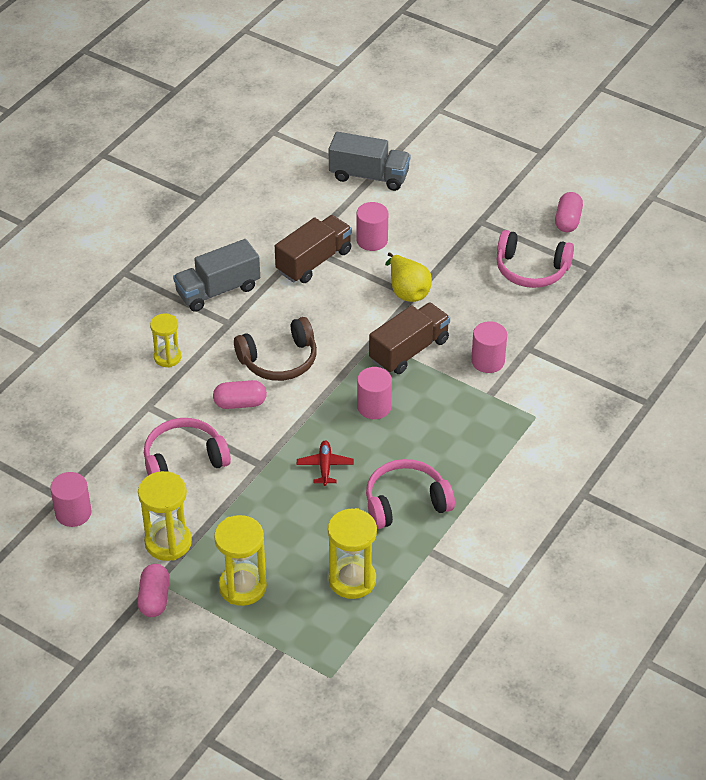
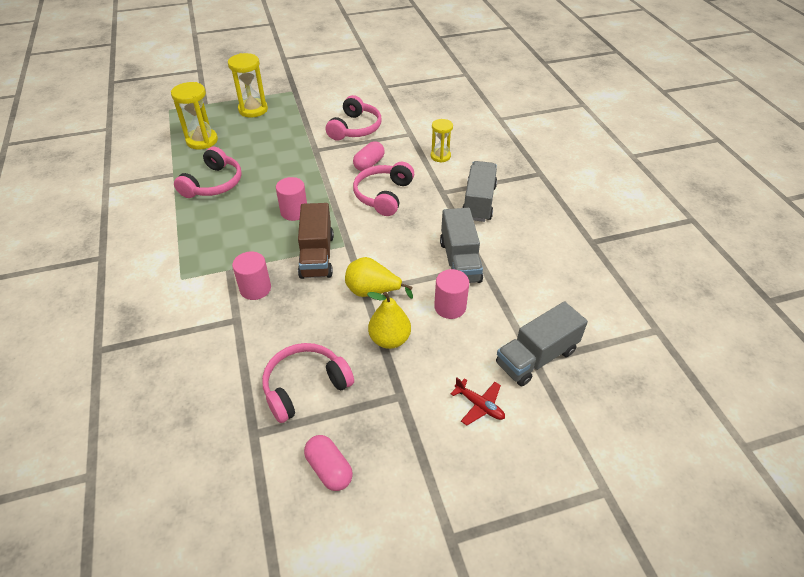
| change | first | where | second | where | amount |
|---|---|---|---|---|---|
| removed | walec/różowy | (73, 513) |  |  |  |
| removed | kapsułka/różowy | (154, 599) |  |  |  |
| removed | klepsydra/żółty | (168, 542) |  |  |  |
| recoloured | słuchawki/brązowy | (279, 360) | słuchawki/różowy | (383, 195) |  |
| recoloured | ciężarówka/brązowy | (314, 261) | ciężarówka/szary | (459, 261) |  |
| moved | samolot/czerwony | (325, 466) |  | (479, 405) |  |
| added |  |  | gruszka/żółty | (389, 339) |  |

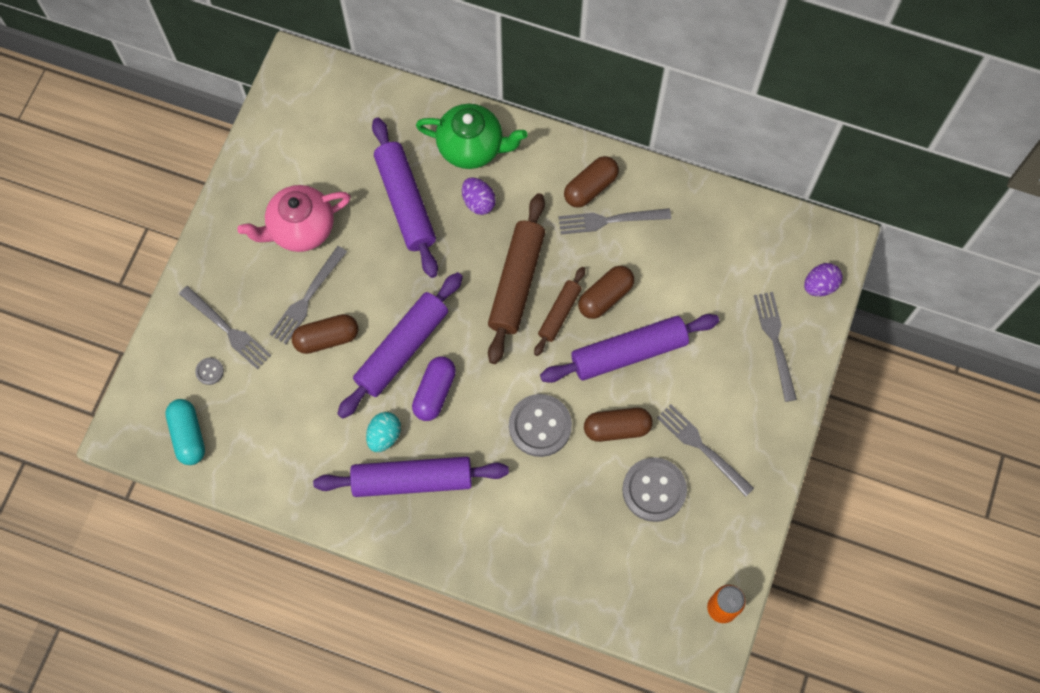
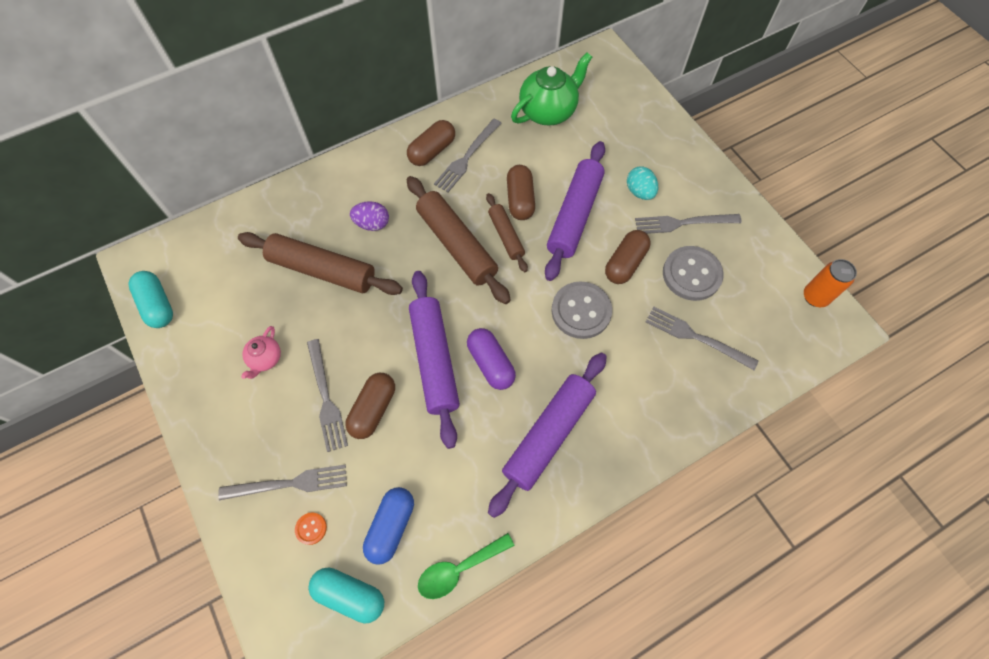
| change | first | where | second | where | amount |
|---|---|---|---|---|---|
| recoloured | guzik/szary | (209, 371) | guzik/pomarańczowy | (311, 528) |  |
| resized | imbryk/różowy | (301, 229) |  | (265, 359) | x0.52 |
| moved | jajko/turkusowy | (384, 436) |  | (639, 192) |  |
| recoloured | wałek do ciasta/fioletowy | (405, 202) | wałek do ciasta/brązowy | (322, 270) |  |
| moved | imbryk/zielony | (471, 147) |  | (548, 111) |  |
| turned | kapsułka/brązowy | (590, 187) |  | (432, 151) | 45 degrees clockwise |
| moved | widelec/szary | (775, 342) |  | (696, 337) |  |
| removed | jajko/fioletowy | (820, 286) |  |  |  |
| added |  |  | kapsułka/turkusowy | (157, 305) |  |
| added |  |  | kapsułka/niebieski | (391, 526) |  |
| added |  |  | łyżka/zielony | (459, 569) |  |

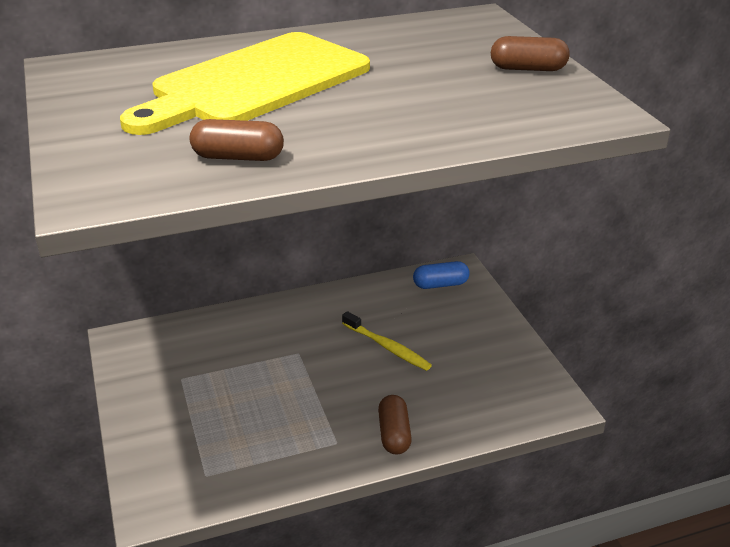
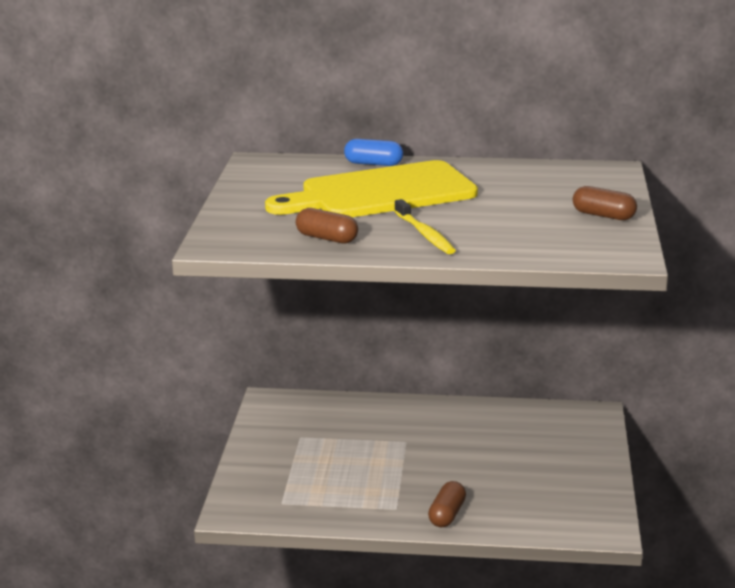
| change | first | where | second | where | amount |
|---|---|---|---|---|---|
| moved | szczoteczka do zębów/żółty | (387, 347) |  | (425, 234) |  |
| moved | kapsułka/niebieski | (440, 284) |  | (373, 164) |  |

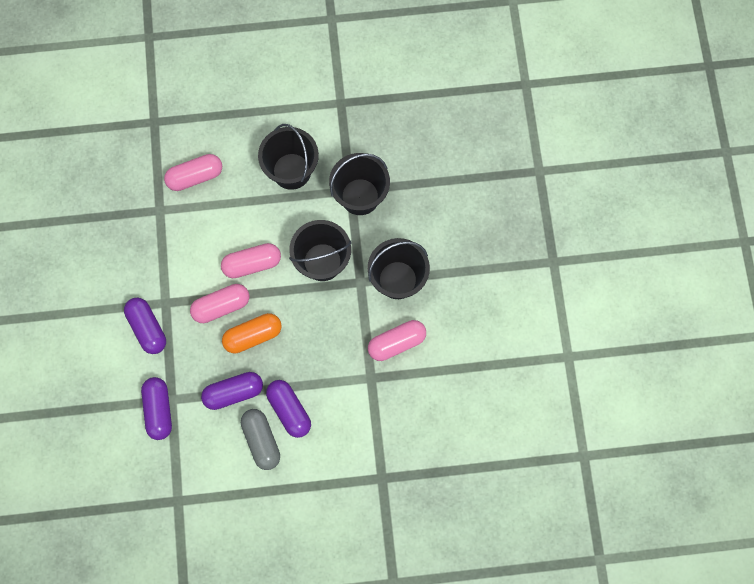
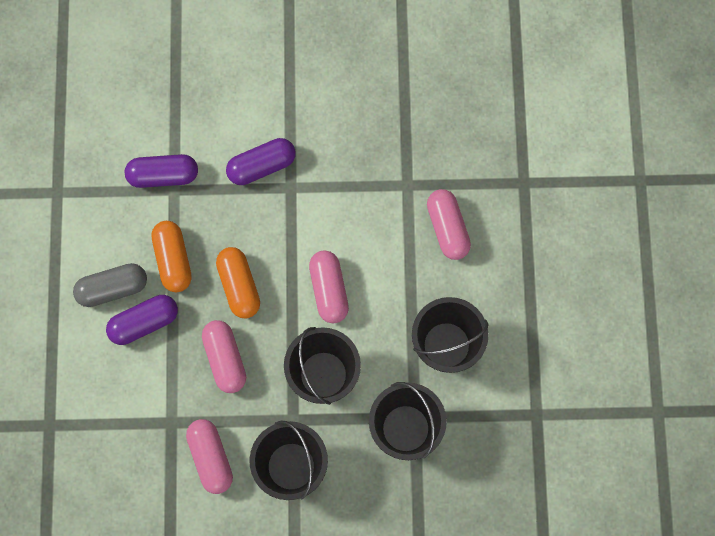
| change | first | where | second | where | amount |
|---|---|---|---|---|---|
| moved | kapsułka/różowy | (221, 306) |  | (225, 359) |  |
| recoloured | kapsułka/fioletowy | (233, 392) | kapsułka/pomarańczowy | (173, 260) |  |

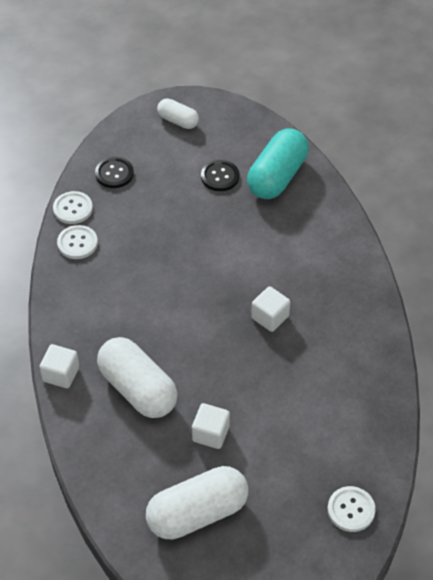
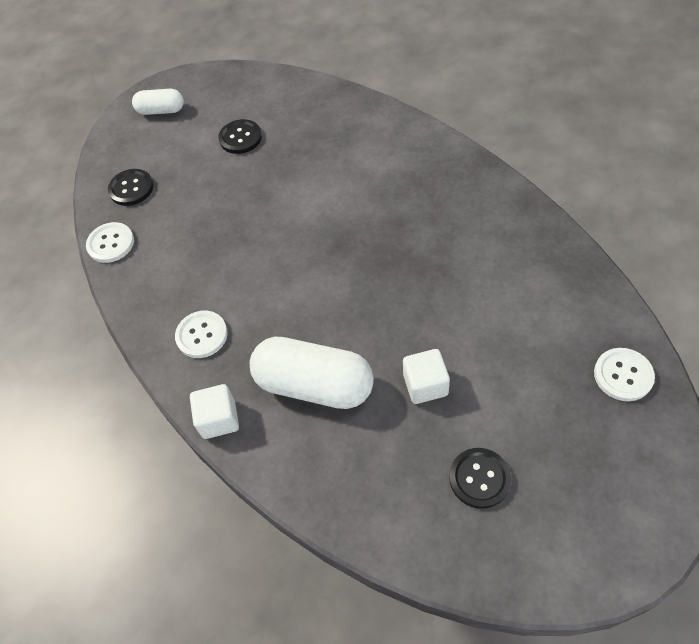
| change | first | where | second | where | amount |
|---|---|---|---|---|---|
| moved | guzik/biały | (77, 243) |  | (202, 335) |  |
| replaced | kapsułka/biały | (197, 513) | guzik/czarny | (479, 478) |  |
| removed | kapsułka/turkusowy | (277, 177) |  |  |  |
| removed | sześcian/biały | (270, 317) |  |  |  |

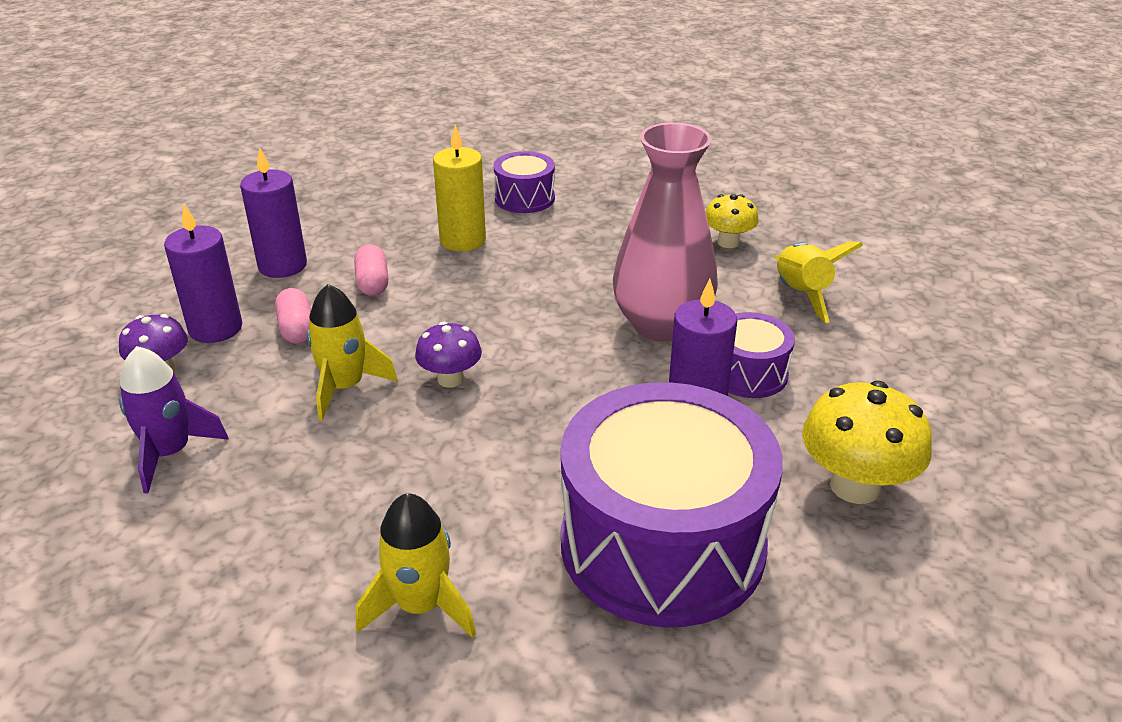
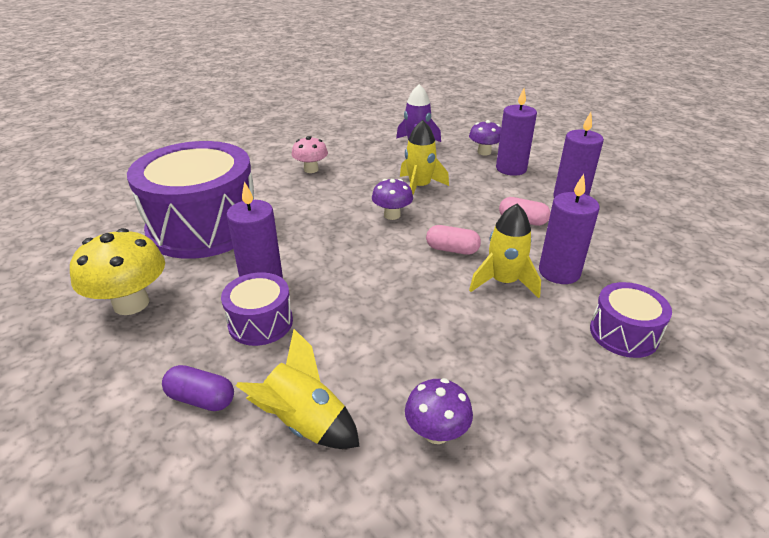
| change | first | where | second | where | amount |
|---|---|---|---|---|---|
| moved | kapsułka/różowy | (297, 329) |  | (452, 250) |  |
| moved | rakieta/żółty | (420, 606) |  | (503, 282) |  |
| recoloured | świeca/żółty | (463, 240) | świeca/fioletowy | (559, 272) |  |
| removed | wazon/różowy | (661, 325) |  |  |  |
| recoloured | grzyb/żółty | (728, 242) | grzyb/fioletowy | (436, 432) |  |
| added |  |  | kapsułka/fioletowy | (201, 399) |  |
| added |  |  | grzyb/różowy | (311, 169) |  |

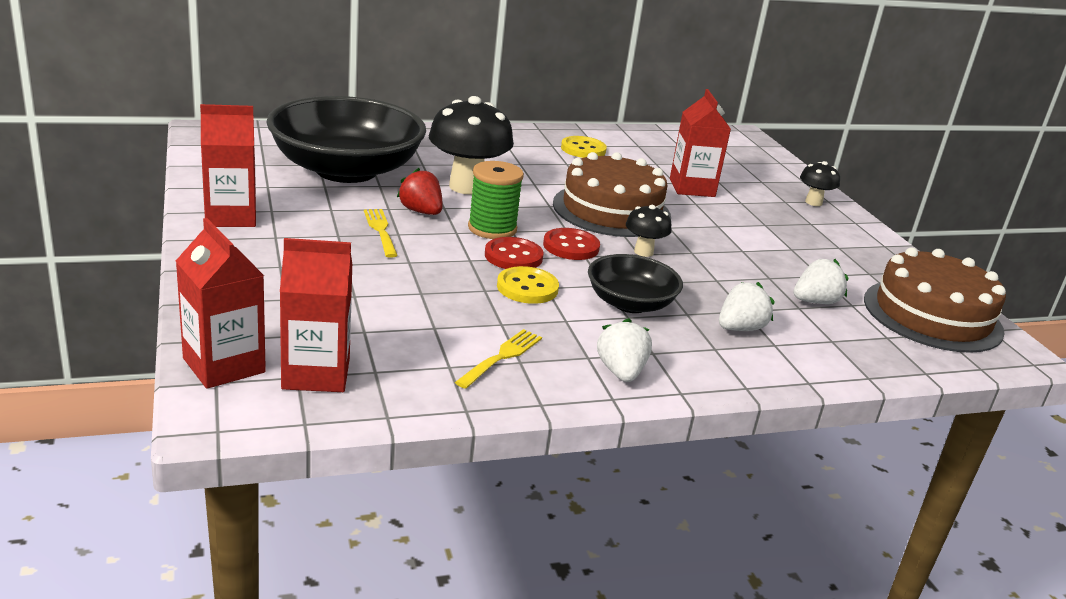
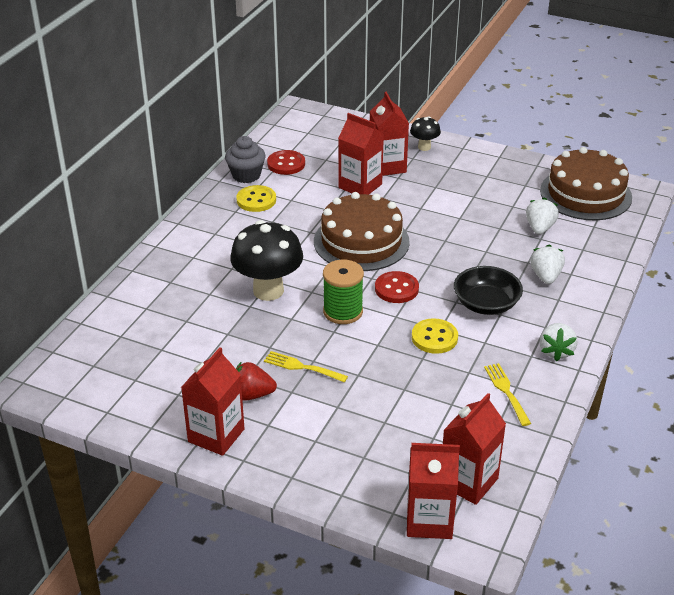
| change | first | where | second | where | amount |
|---|---|---|---|---|---|
| removed | miska/czarny | (346, 170) |  |  |  |
| moved | truskawka/czerwony | (421, 212) |  | (252, 395) |  |
| moved | guzik/czerwony | (513, 256) |  | (286, 164) |  |
| turned | truskawka/biały | (621, 372) |  | (556, 351) | 120 degrees counterclockwise |
| removed | grzyb/czarny | (643, 252) |  |  |  |
| added |  |  | muffinka/szary | (246, 175) |  |
| added |  |  | karton mleka/czerwony | (387, 166) |  |

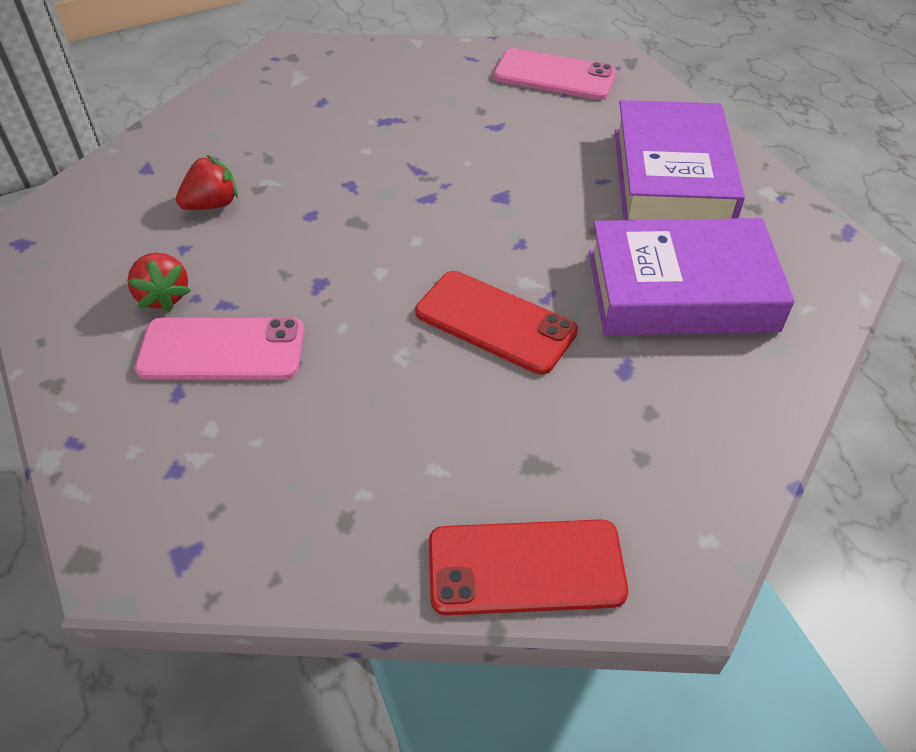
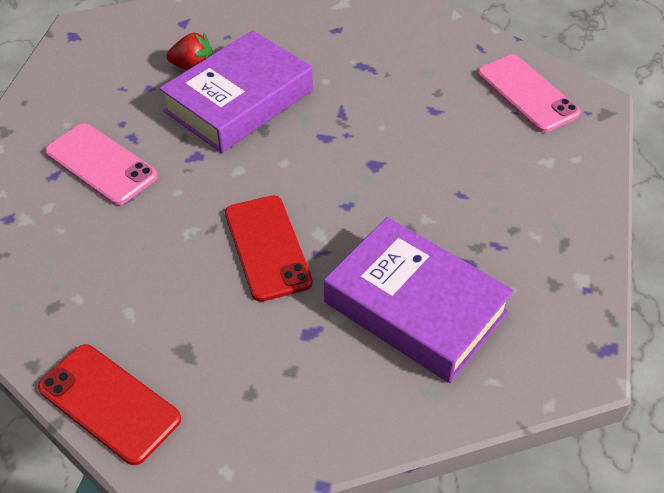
| change | first | where | second | where | amount |
|---|---|---|---|---|---|
| removed | truskawka/czerwony | (163, 296) |  |  |  |
| moved | książka/fioletowy | (671, 177) |  | (239, 101) |  |

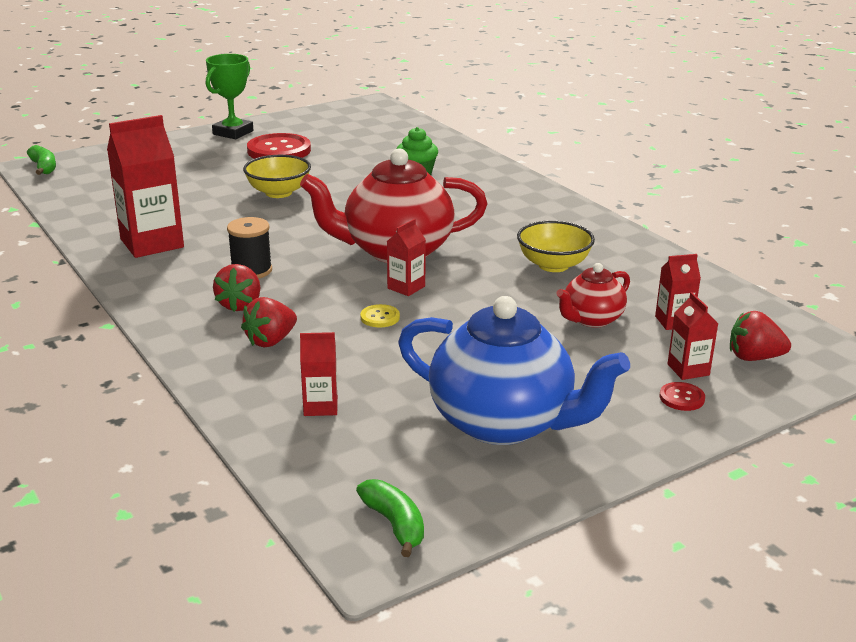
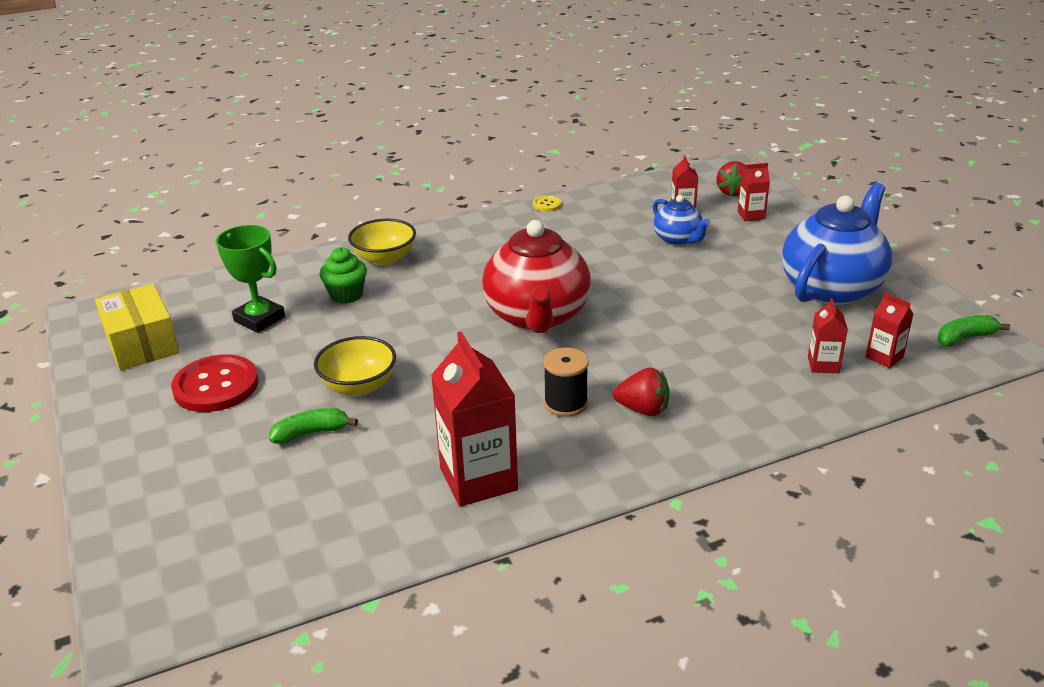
| change | first | where | second | where | amount |
|---|---|---|---|---|---|
| moved | banan/zielony | (44, 167) |  | (311, 433) |  |
| moved | puchar/zielony | (233, 133) |  | (259, 319) |  |
| removed | truskawka/czerwony | (270, 341) |  |  |  |
| moved | guzik/żółty | (380, 317) |  | (547, 204) |  |
| moved | karton mleka/czerwony | (406, 287) |  | (884, 357) |  |
| moved | miska/żółty | (553, 265) |  | (384, 259) |  |
| recoloured | imbryk/czerwony | (591, 319) | imbryk/niebieski | (678, 239) |  |
| removed | guzik/czerwony | (681, 398) |  |  |  |
| added |  |  | pudełko/żółty | (142, 344) |  |

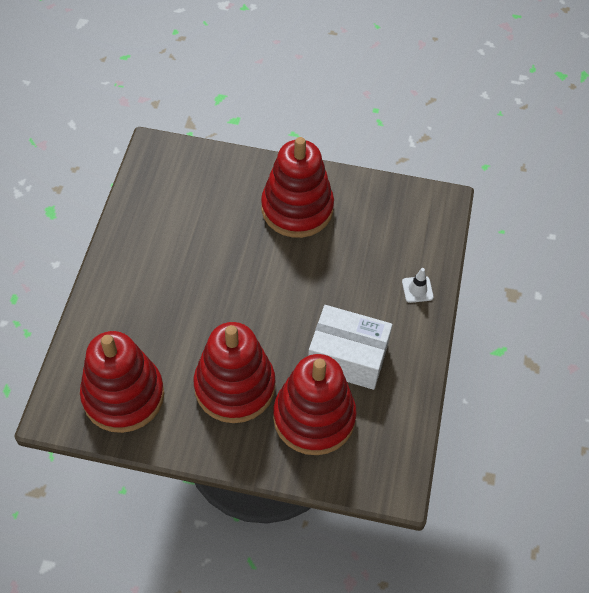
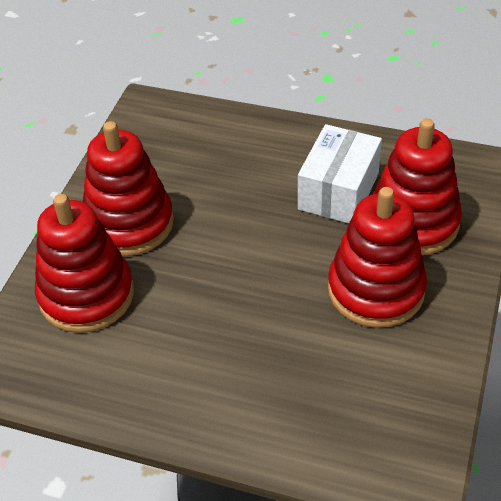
| change | first | where | second | where | amount |
|---|---|---|---|---|---|
| moved | zabawka nakładanka/czerwony | (123, 395) |  | (86, 295) |  |
| removed | pachołek/biały | (417, 289) |  |  |  |

